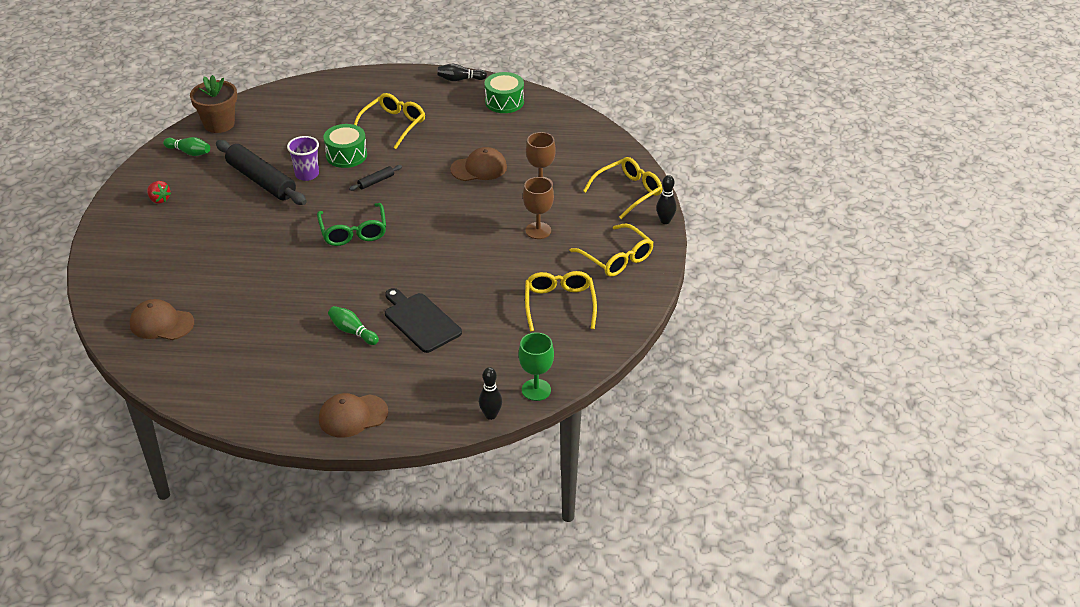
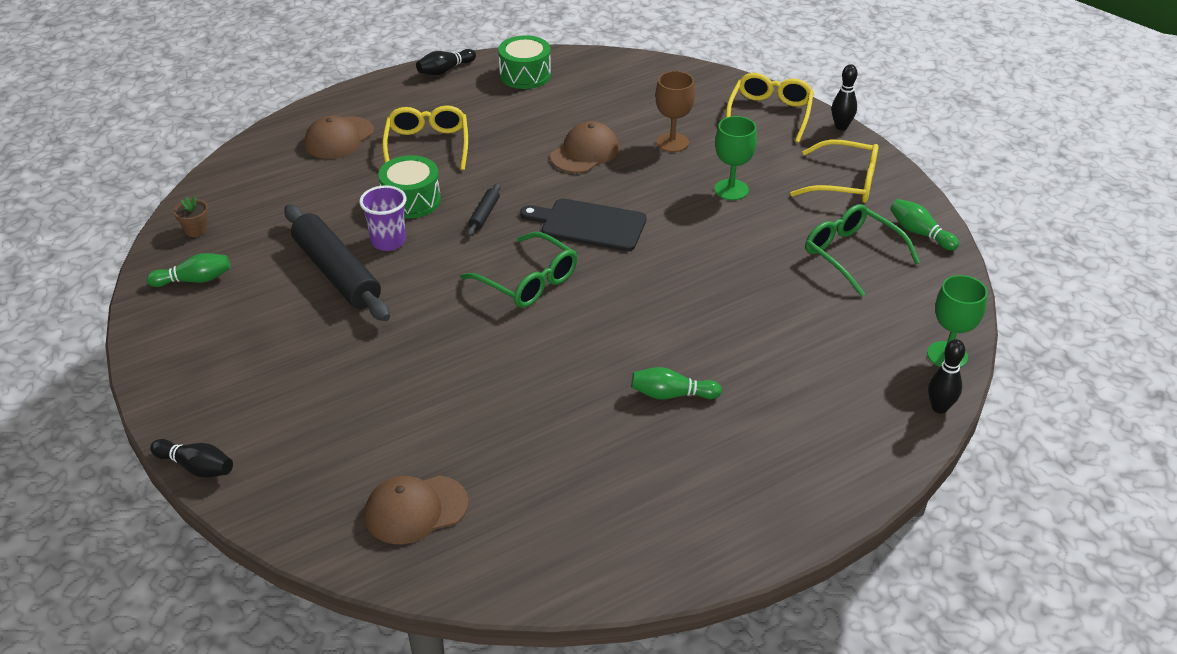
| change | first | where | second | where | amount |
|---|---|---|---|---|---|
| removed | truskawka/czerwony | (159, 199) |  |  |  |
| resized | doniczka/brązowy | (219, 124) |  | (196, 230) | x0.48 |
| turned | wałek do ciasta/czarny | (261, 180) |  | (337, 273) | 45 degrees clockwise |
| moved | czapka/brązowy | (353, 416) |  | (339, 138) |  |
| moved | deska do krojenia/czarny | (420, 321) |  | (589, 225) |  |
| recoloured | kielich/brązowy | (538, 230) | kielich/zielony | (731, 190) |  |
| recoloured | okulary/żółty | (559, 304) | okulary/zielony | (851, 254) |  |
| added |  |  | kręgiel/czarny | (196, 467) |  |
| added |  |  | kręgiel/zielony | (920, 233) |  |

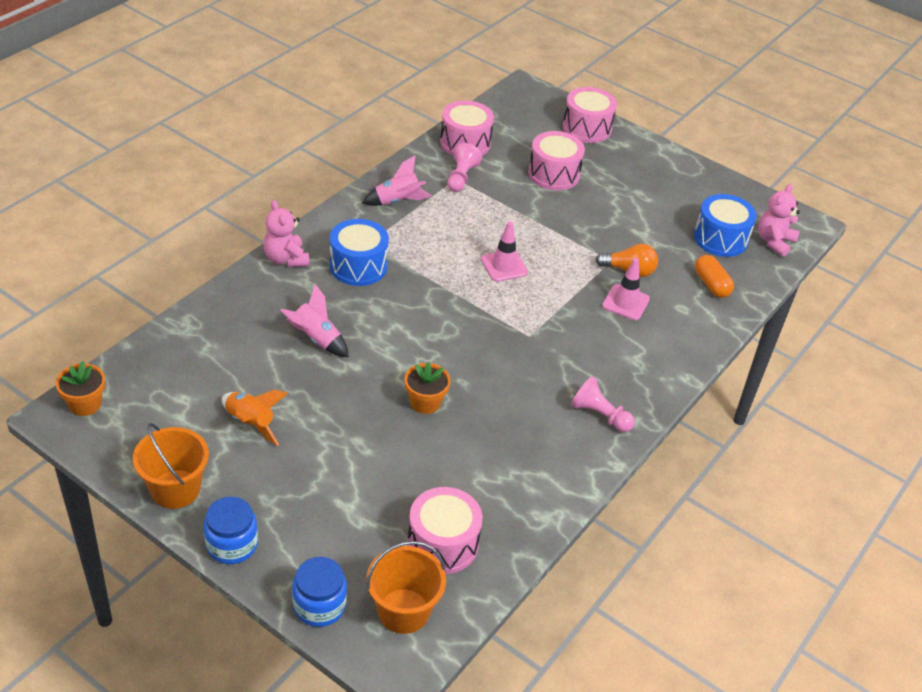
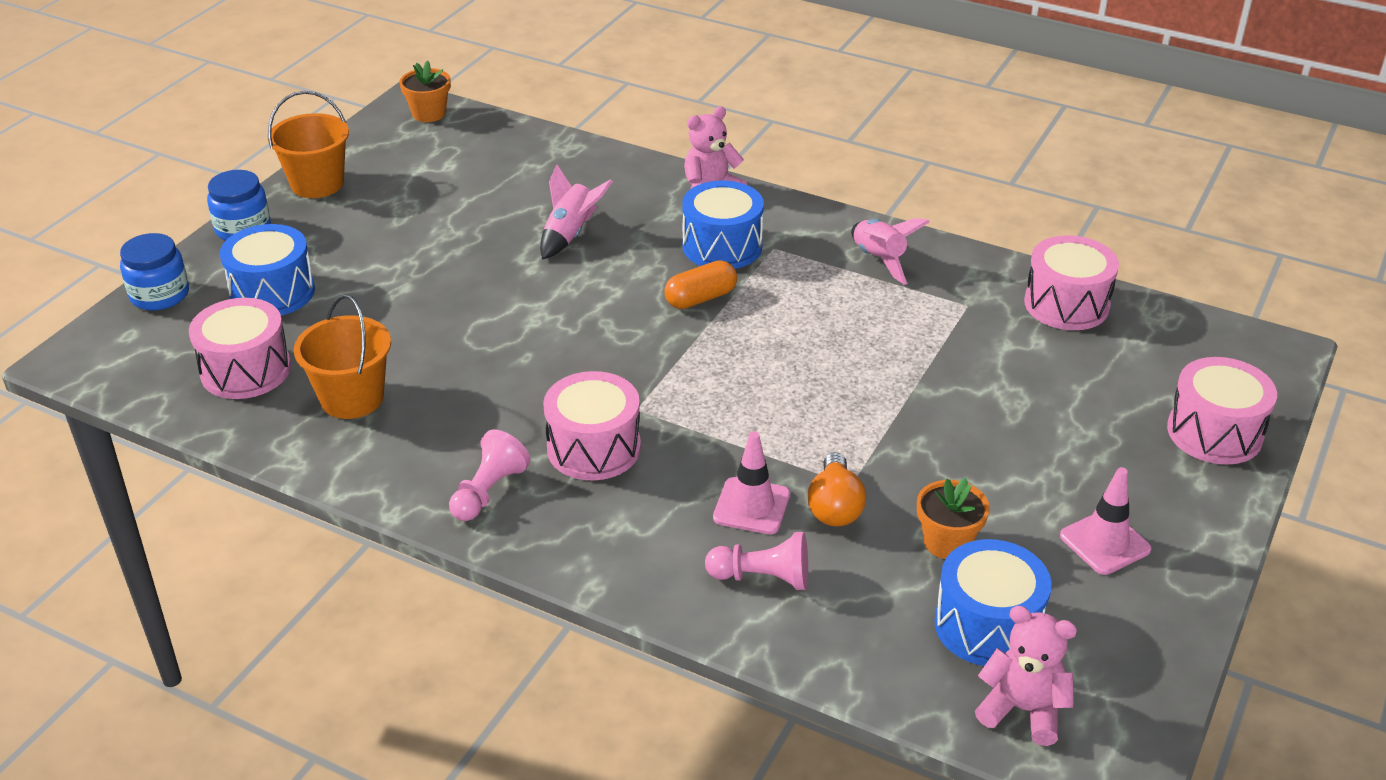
| change | first | where | second | where | amount |
|---|---|---|---|---|---|
| removed | rakieta/pomarańczowy | (250, 423) |  |  |  |
| moved | wiadro/pomarańczowy | (403, 611) |  | (352, 398) |  |
| moved | doniczka/pomarańczowy | (425, 402) |  | (947, 542) |  |
| moved | pionek/różowy | (461, 177) |  | (763, 577) |  |
| moved | pachołek/różowy | (504, 266) |  | (1105, 543) |  |
| moved | bęben/różowy | (554, 174) |  | (594, 448) |  |
| moved | kapsułka/pomarańczowy | (711, 284) |  | (701, 298) |  |
| added |  |  | bęben/niebieski | (272, 292) |  |

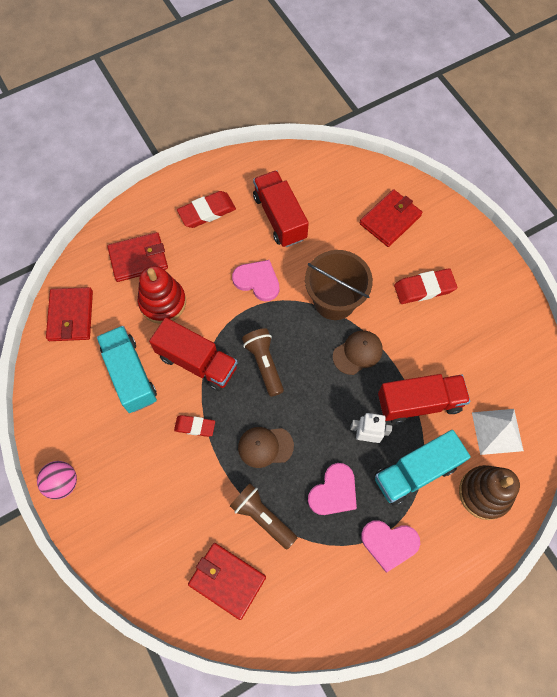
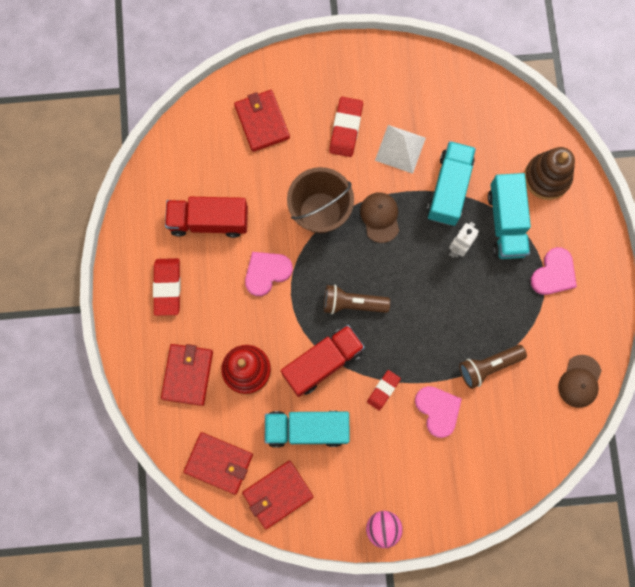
| change | first | where | second | where | amount |
|---|---|---|---|---|---|
| moved | portfel/czerwony | (227, 580) |  | (277, 494) |  |
| moved | czapka/brązowy | (265, 446) |  | (579, 381) |  |
| moved | serce/różowy | (334, 492) |  | (438, 410) |  |
| recoloured | ciężarówka/czerwony | (419, 403) | ciężarówka/turkusowy | (449, 189) |  |
| moved | piramida/biały | (497, 431) |  | (400, 149) |  |

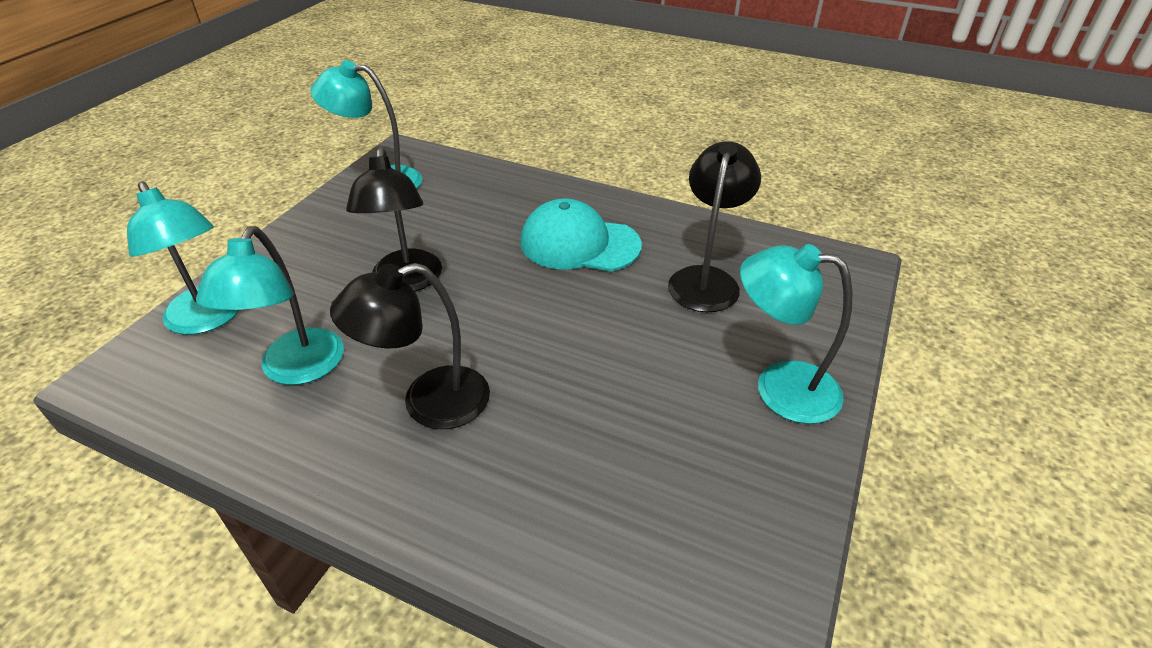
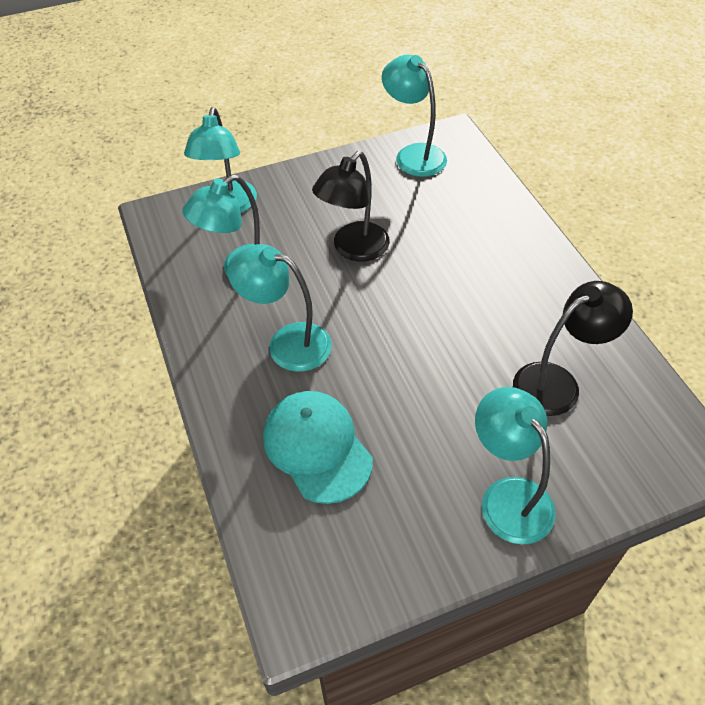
| change | first | where | second | where | amount |
|---|---|---|---|---|---|
| recoloured | lampka/czarny | (428, 403) | lampka/turkusowy | (287, 343) |  |
| moved | czapka/turkusowy | (579, 244) |  | (317, 447) |  |

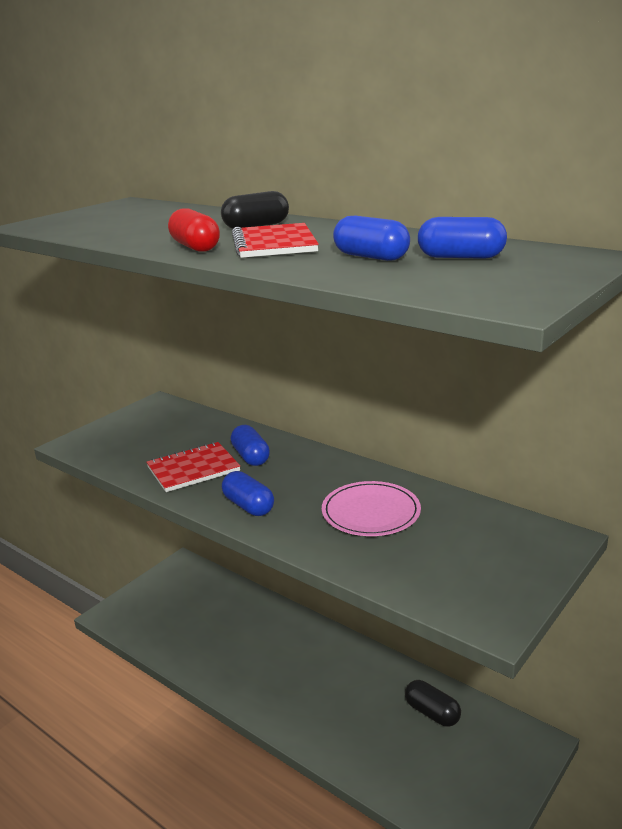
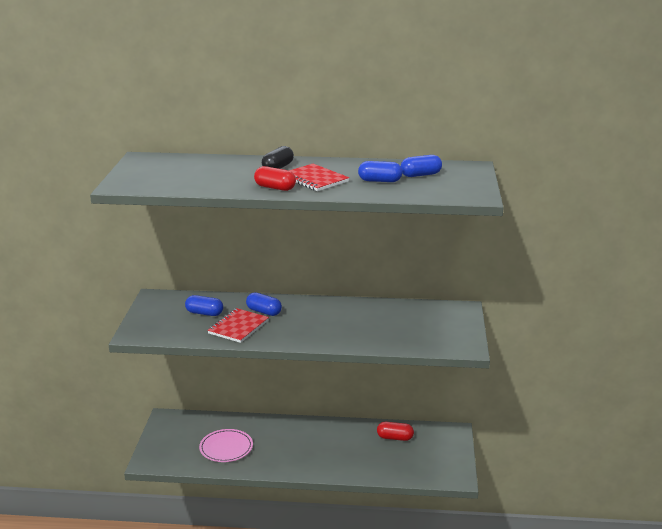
| change | first | where | second | where | amount |
|---|---|---|---|---|---|
| moved | kapsułka/niebieski | (248, 506) |  | (204, 313) |  |
| moved | talerz/różowy | (371, 512) |  | (226, 448) |  |
| recoloured | kapsułka/czarny | (432, 713) | kapsułka/czerwony | (395, 438) |  |

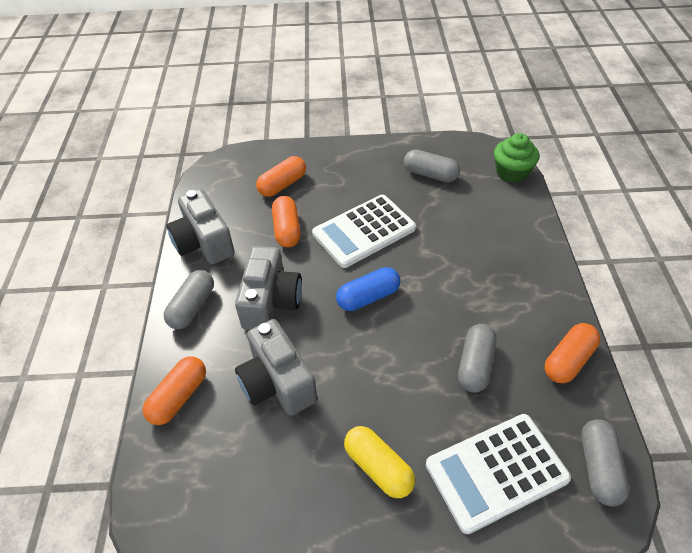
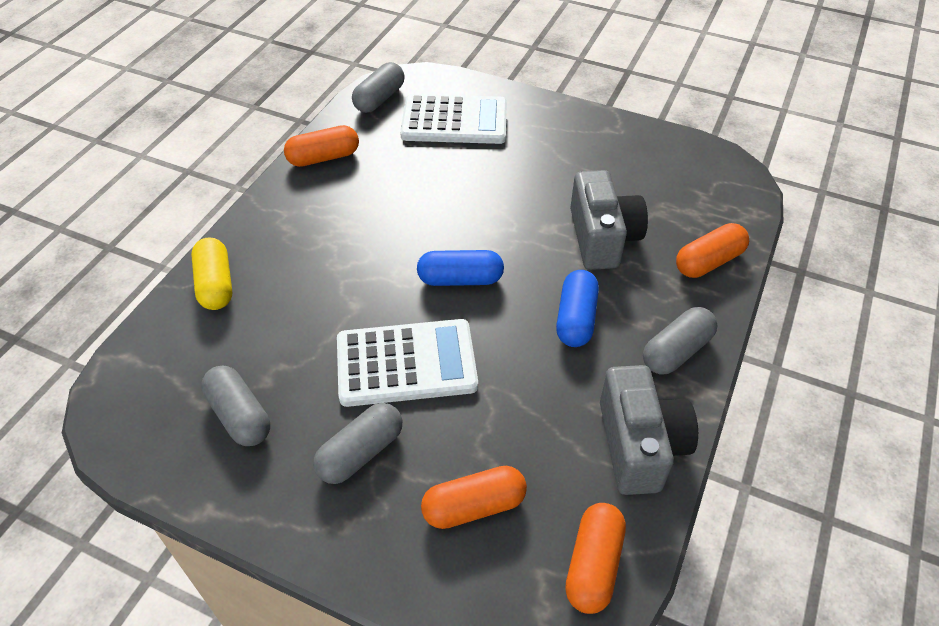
| change | first | where | second | where | amount |
|---|---|---|---|---|---|
| replaced | aparat fotograficzny/szary | (271, 302) | kapsułka/niebieski | (575, 319) |  |
| moved | kapsułka/pomarańczowy | (287, 230) |  | (593, 565) |  |
| moved | kapsułka/żółty | (378, 467) |  | (215, 284) |  |
| moved | kapsułka/szary | (475, 365) |  | (361, 453) |  |
| removed | muffinka/zielony | (512, 172) |  |  |  |

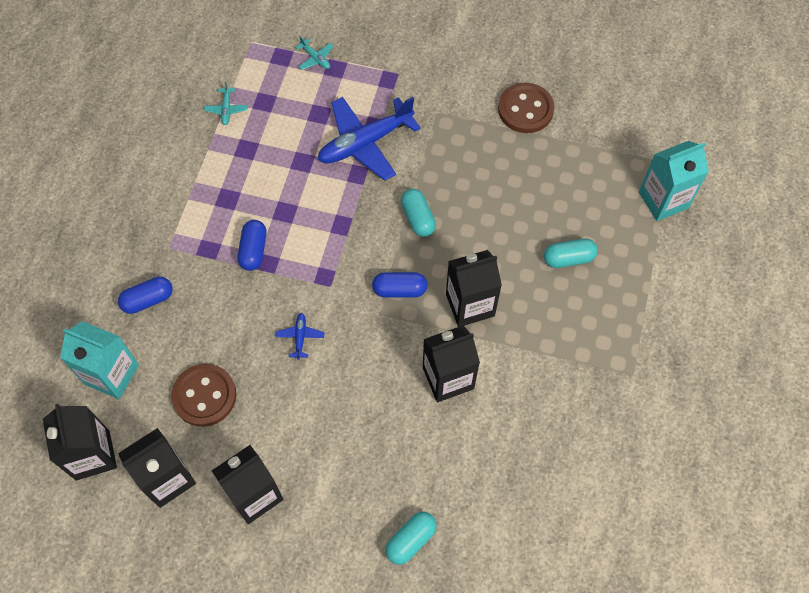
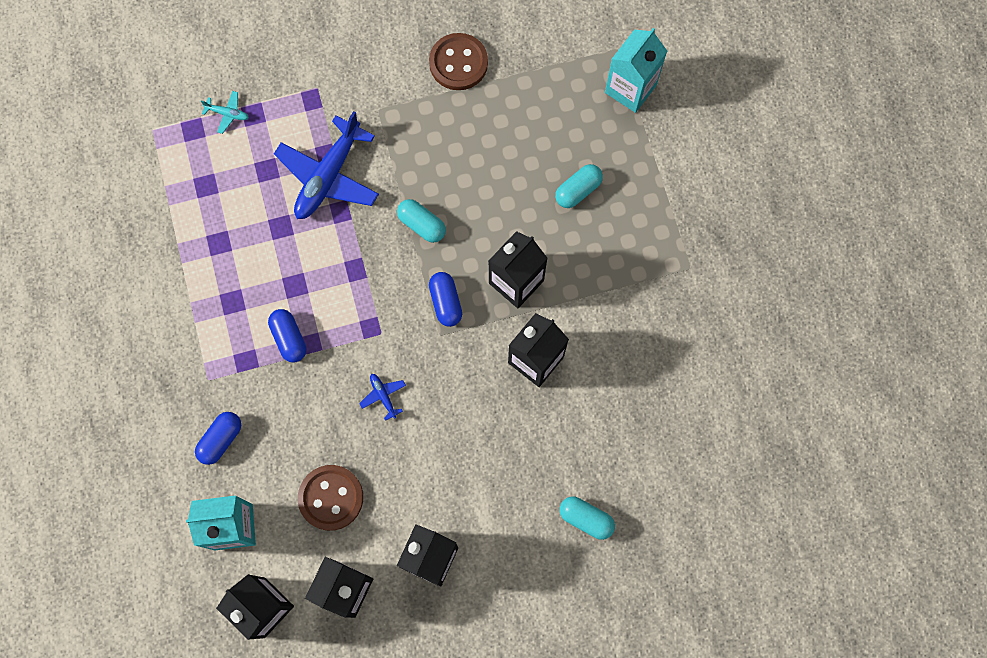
| change | first | where | second | where | amount |
|---|---|---|---|---|---|
| removed | samolot/turkusowy | (226, 109) |  |  |  |
| turned | kapsułka/niebieski | (399, 290) |  | (445, 302) | 75 degrees counterclockwise |
| turned | kapsułka/turkusowy | (410, 540) |  | (586, 519) | 75 degrees counterclockwise |

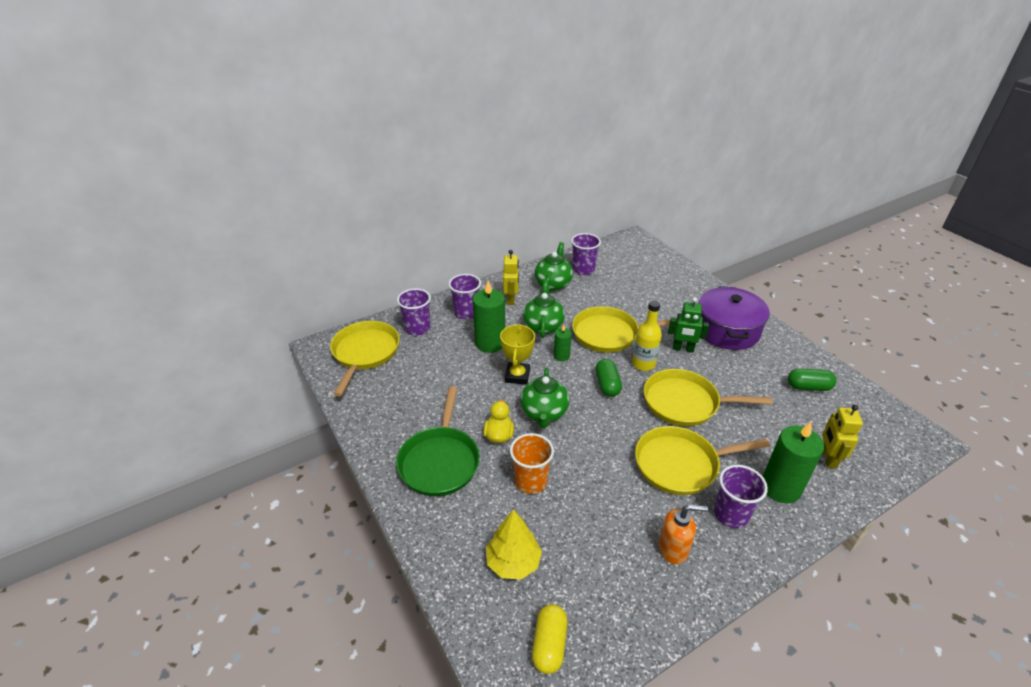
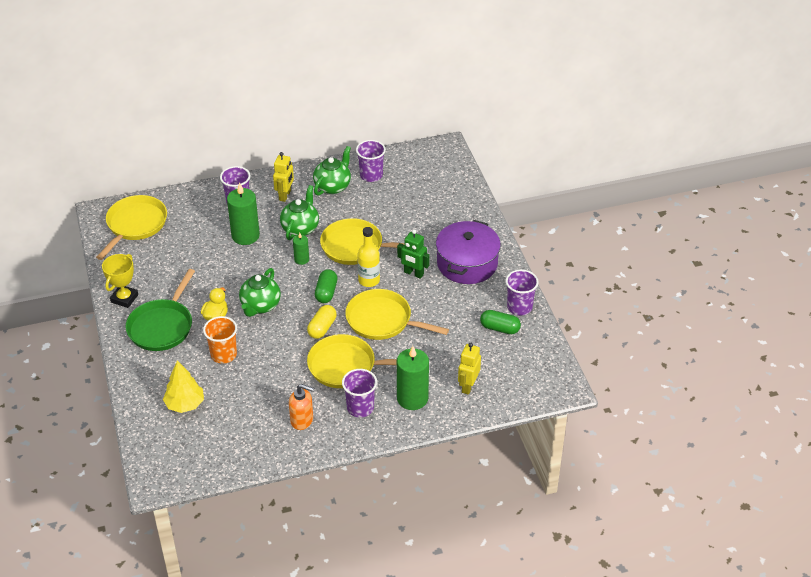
| change | first | where | second | where | amount |
|---|---|---|---|---|---|
| moved | szklanka/fioletowy | (417, 328) |  | (519, 307) |  |
| moved | puchar/żółty | (517, 376) |  | (124, 298) |  |
| moved | kapsułka/żółty | (549, 644) |  | (322, 328) |  |

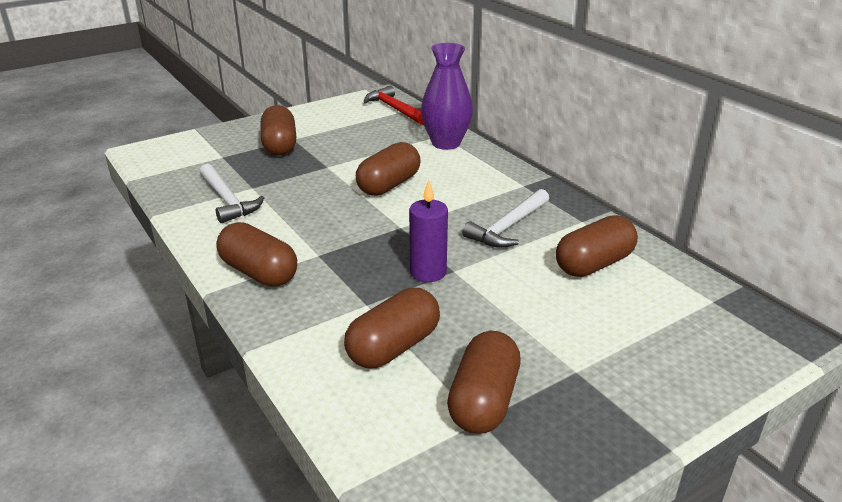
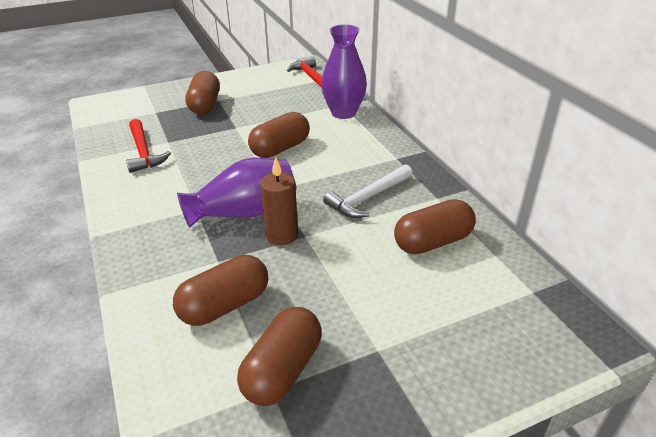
| change | first | where | second | where | amount |
|---|---|---|---|---|---|
| recoloured | młotek/biały | (227, 200) | młotek/czerwony | (144, 152) |  |
| removed | kapsułka/brązowy | (259, 272) |  |  |  |
| recoloured | świeca/fioletowy | (428, 272) | świeca/brązowy | (282, 235) |  |
| added |  |  | wazon/fioletowy | (244, 212) |  |

